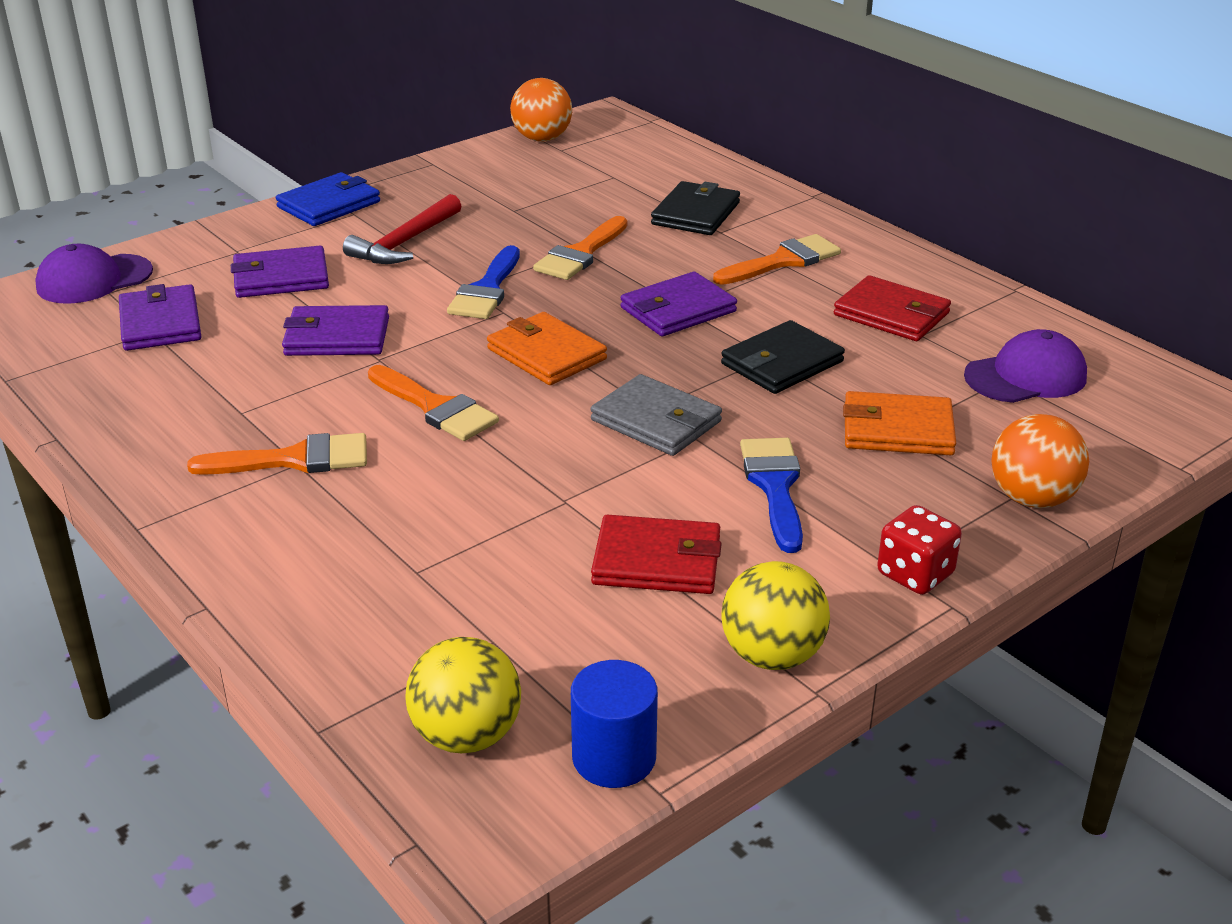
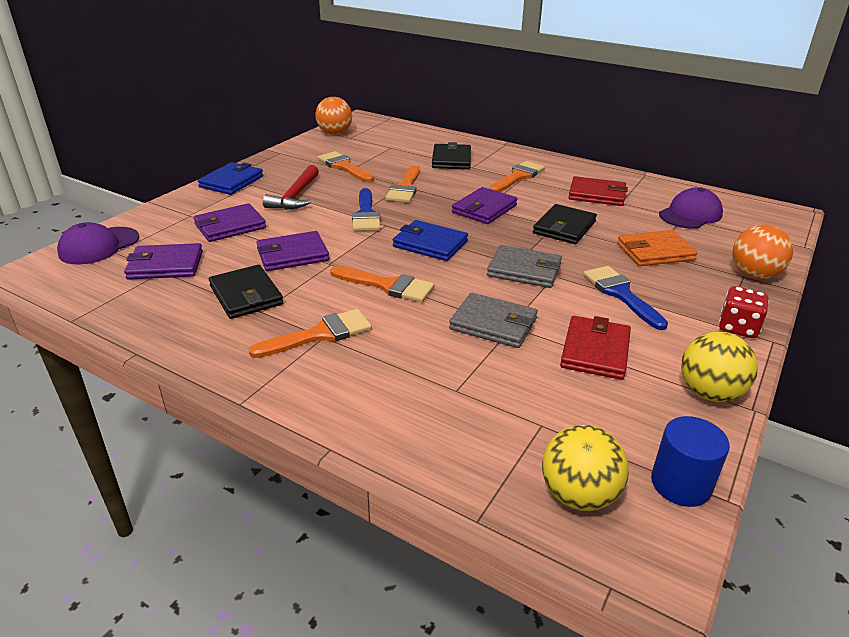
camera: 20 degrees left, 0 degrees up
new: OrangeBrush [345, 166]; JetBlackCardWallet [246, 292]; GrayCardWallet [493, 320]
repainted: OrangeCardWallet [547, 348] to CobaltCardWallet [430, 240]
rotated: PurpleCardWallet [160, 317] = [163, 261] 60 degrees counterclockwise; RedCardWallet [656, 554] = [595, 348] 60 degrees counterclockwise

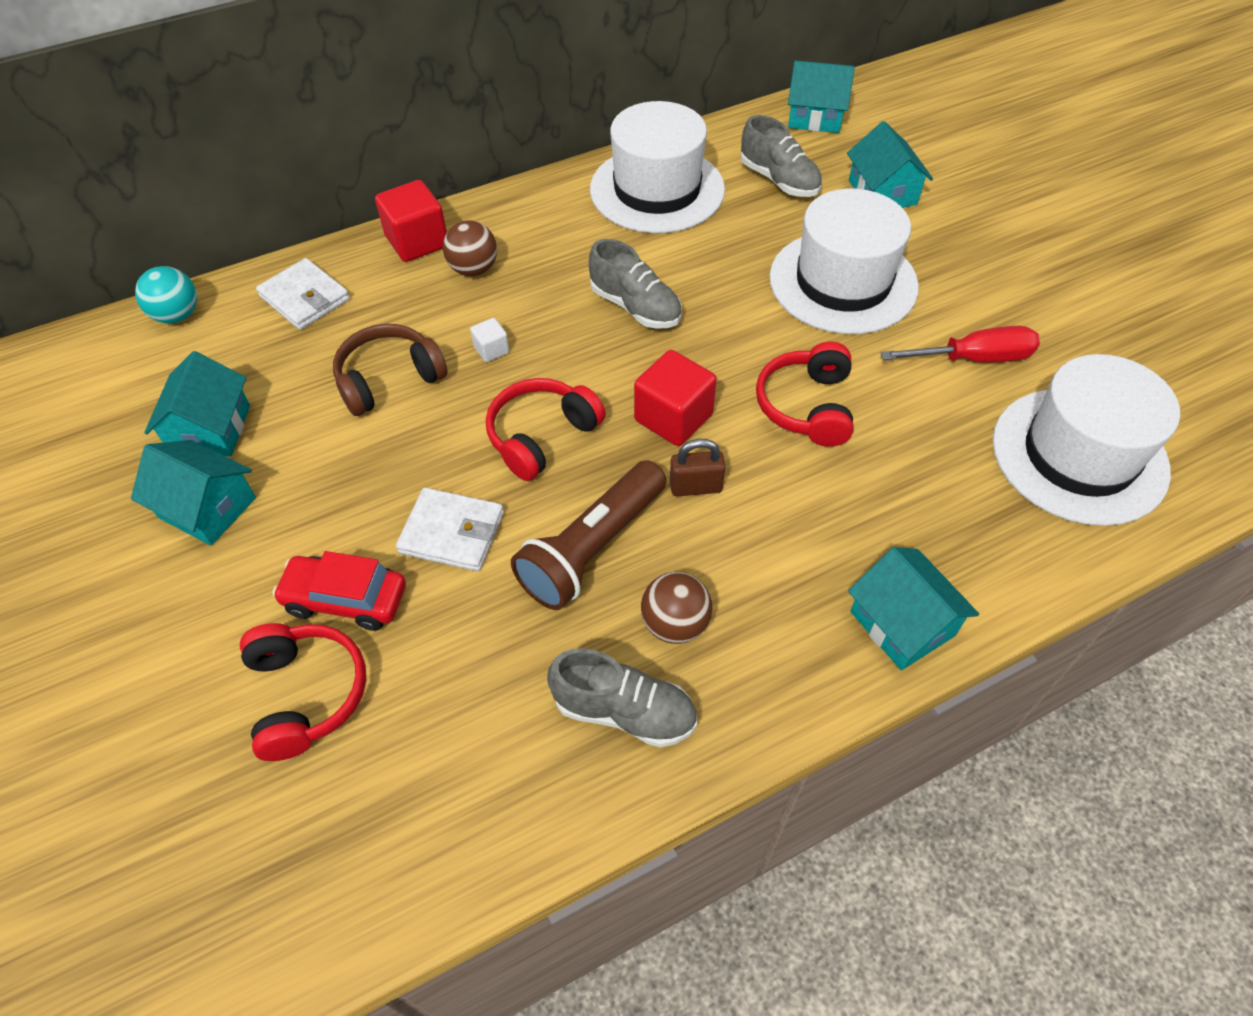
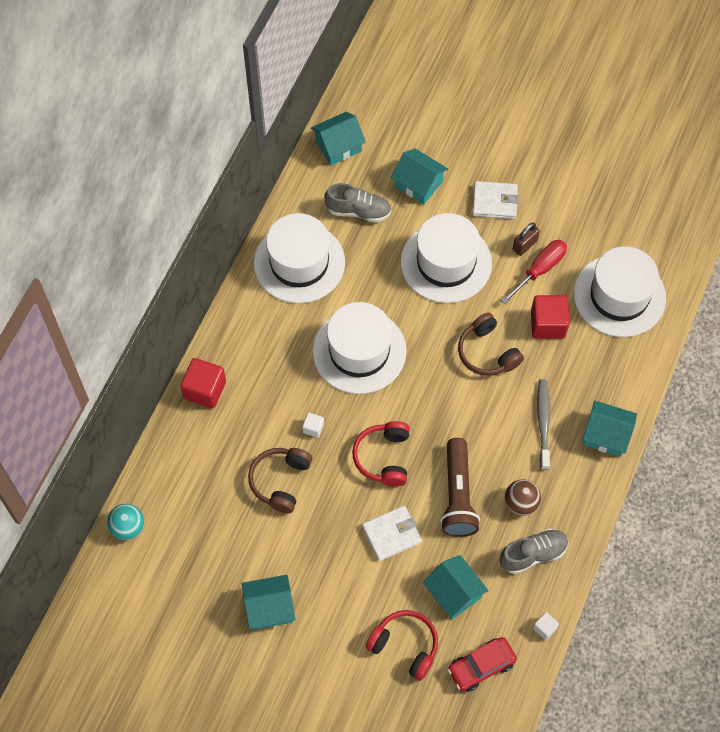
camera: 40 degrees left, 10 degrees up
gone: DarkBrownBall [470, 248]
new: GrayDentalBrush [543, 424]; PureWhiteSolidCube [546, 626]
shifted: PureWhiteCardWallet [303, 294] to [495, 200]; RedSolidCube [675, 398] to [550, 317]; TealToyHouse [197, 403] to [456, 587]; DarkBrownLock [698, 467] to [526, 239]; RedCar [339, 591] to [482, 664]
swapped: GraySneaker [635, 284] to PureWhiteHat [359, 348]
repainted: RedHeadset [805, 394] to DarkBrownHeadset [491, 344]

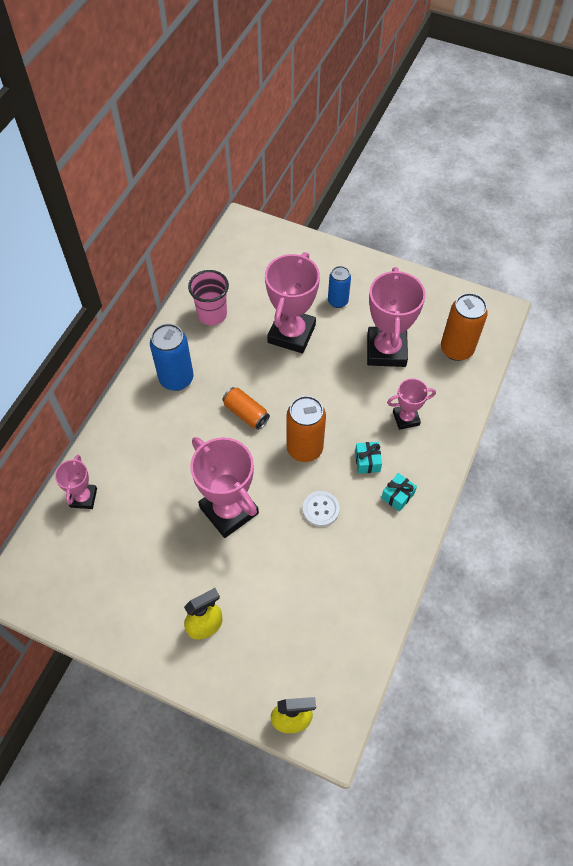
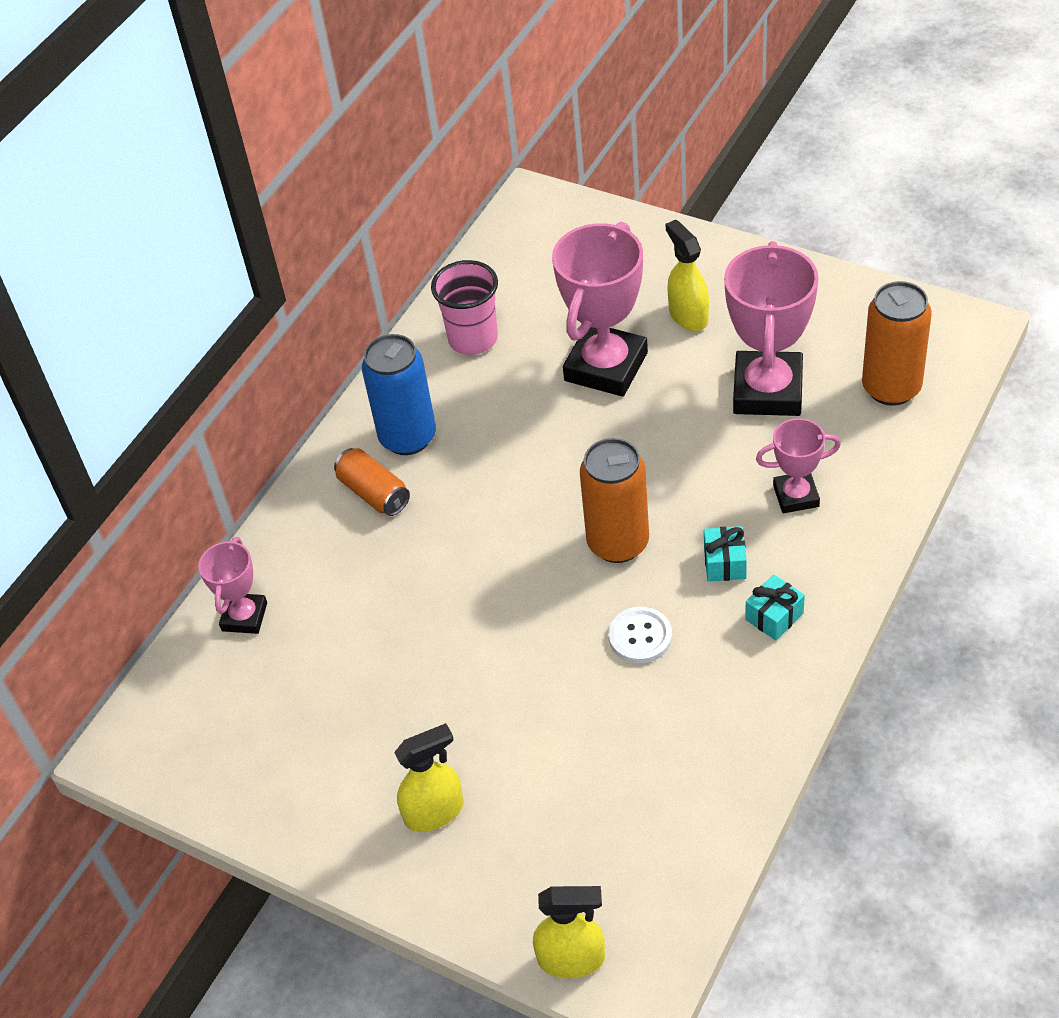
camera: 10 degrees right, 10 degrees down
gone: RosyTrophy [224, 487]
shifted: OrangeCan [246, 408] to [372, 482]
swapped: CobaltCan [339, 287] to YellowSprayer [687, 275]

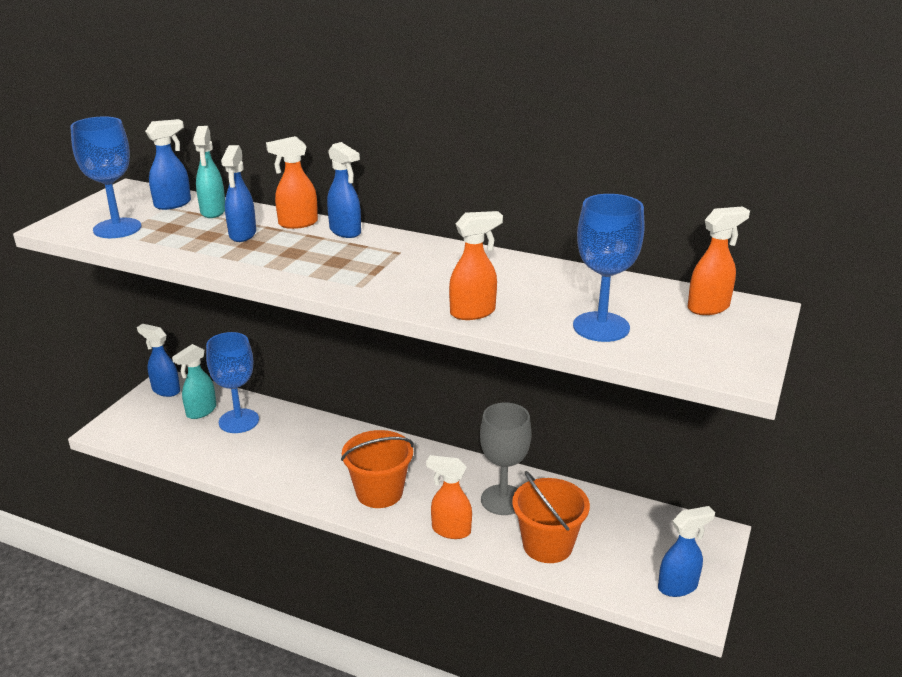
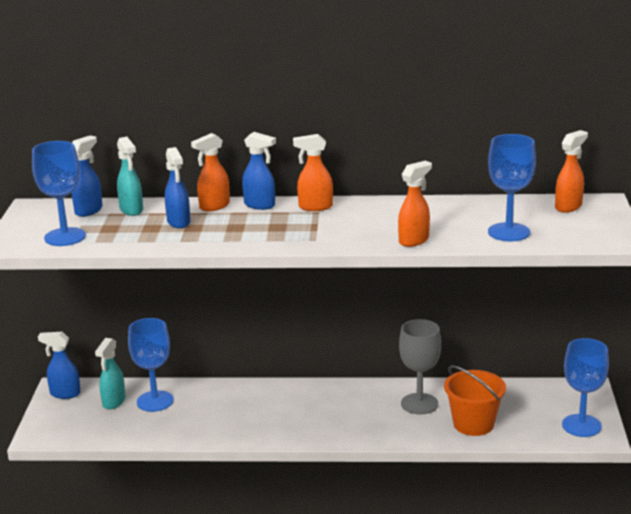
camera: 20 degrees left, 5 degrees down
gone: OrangeSandBucket [377, 469]
shifted: OrangeSprayer [449, 497] to [313, 172]
swapped: CobaltSprayer [686, 551] to CobaltGoblet [585, 387]

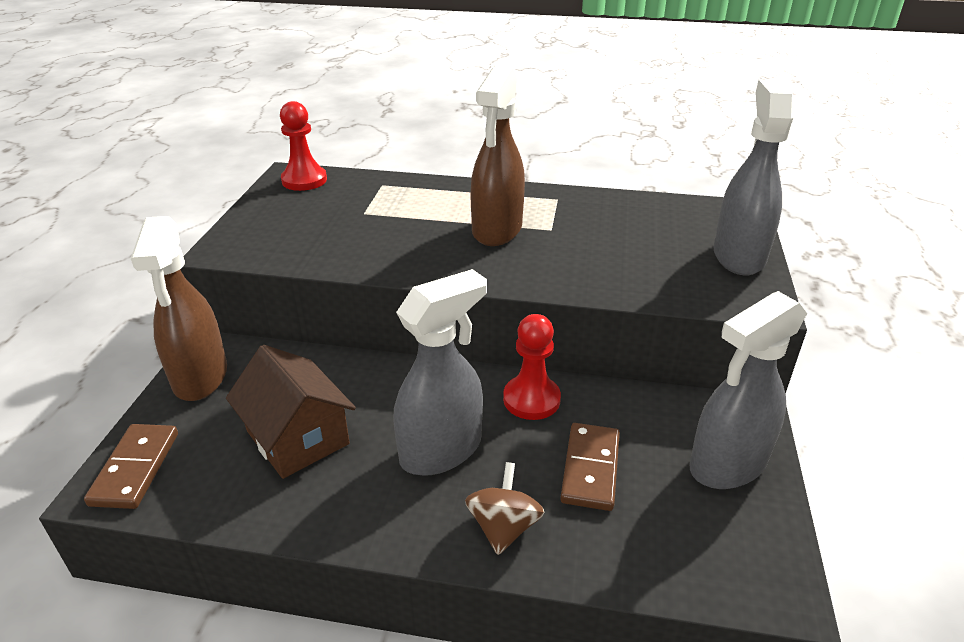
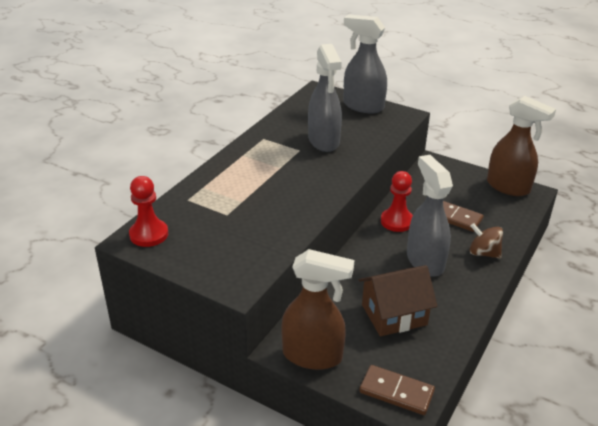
camera: 70 degrees left, 0 degrees up
shifted: DarkBrownSprayer [497, 155] to [521, 146]; GraySprayer [748, 390] to [325, 98]

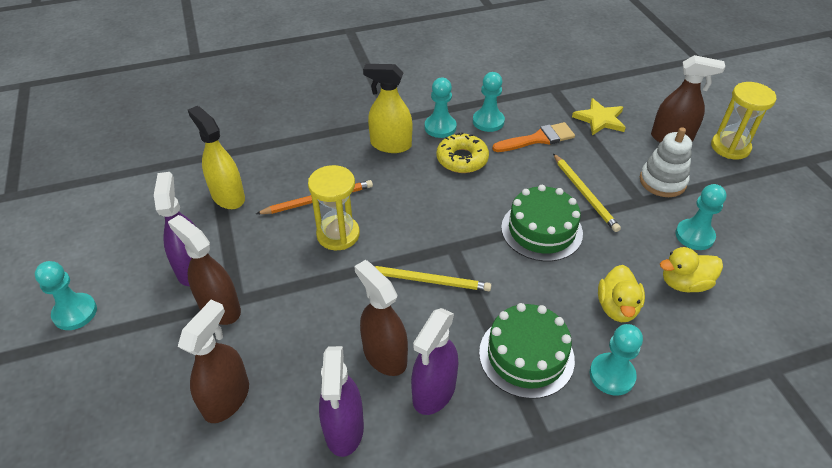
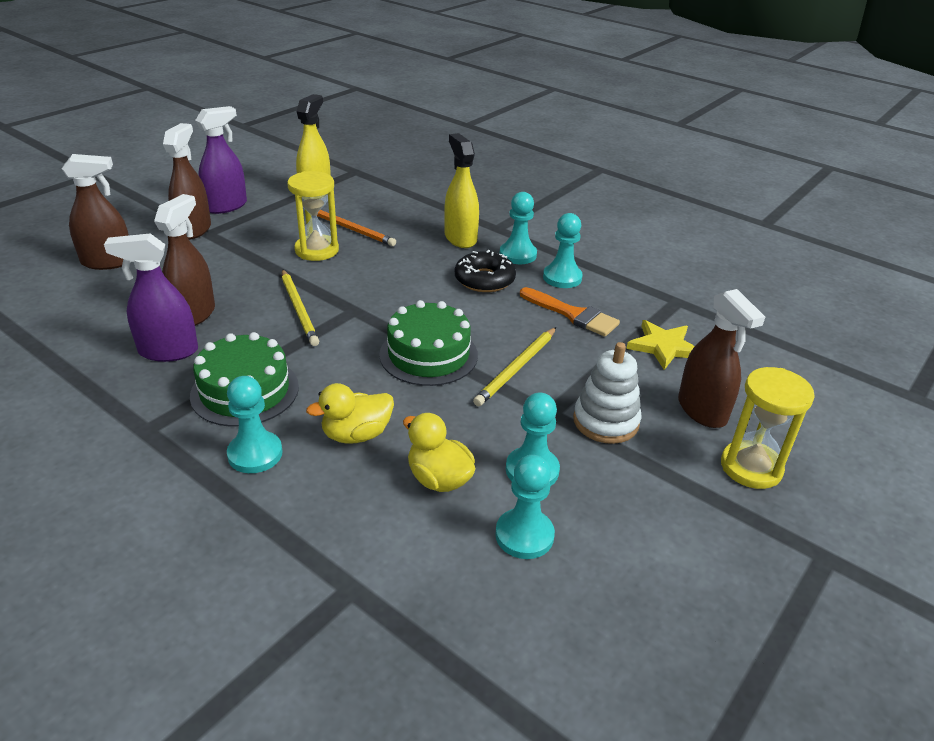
camera: 55 degrees right, 10 degrees down
gone: PurpleSprayer [341, 401]
shifted: TealGamePawn [66, 295] to [525, 507]
repainted: YellowDoughnut [462, 152] to JetBlackDoughnut [485, 271]

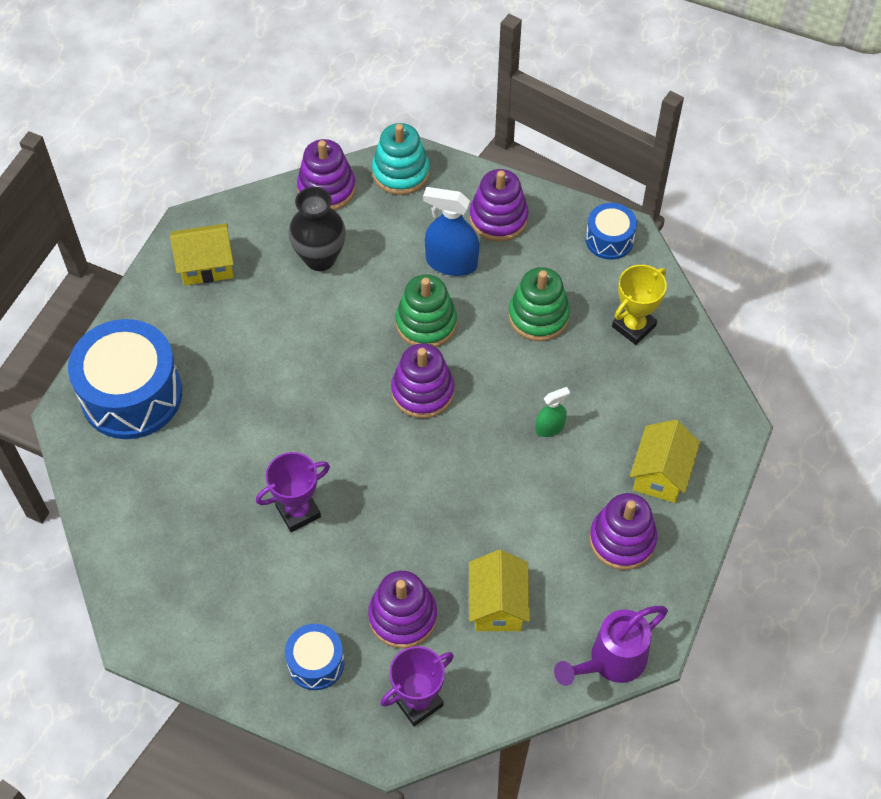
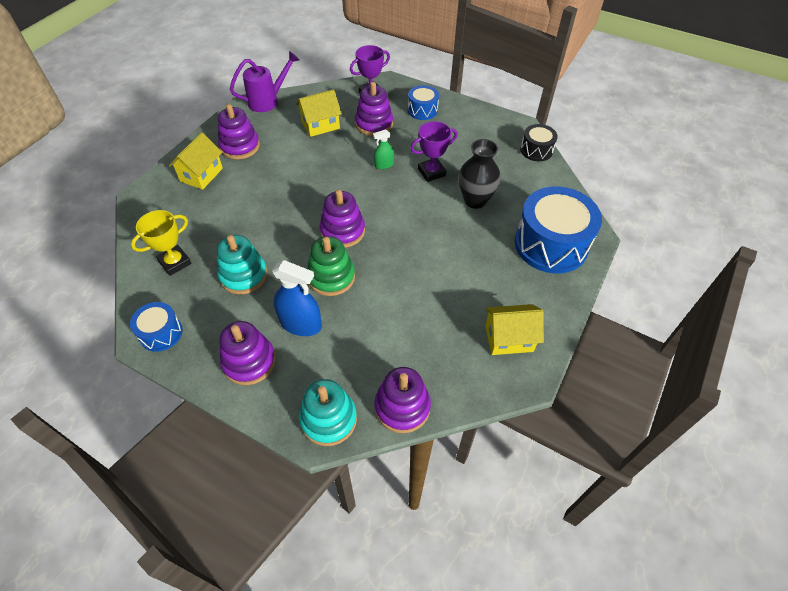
camera: 175 degrees left, 5 degrees down
new: JetBlackSnareDrum [539, 142]
shifted: JetBlackVase [317, 229] to [480, 174]; LeafGreenSprayer [552, 412] to [383, 149]
repainted: LeafGreenStackingRings [539, 304] to TealStackingRings [242, 264]
rotated: YellowToyHouse [499, 590] = [319, 113] 60 degrees clockwise

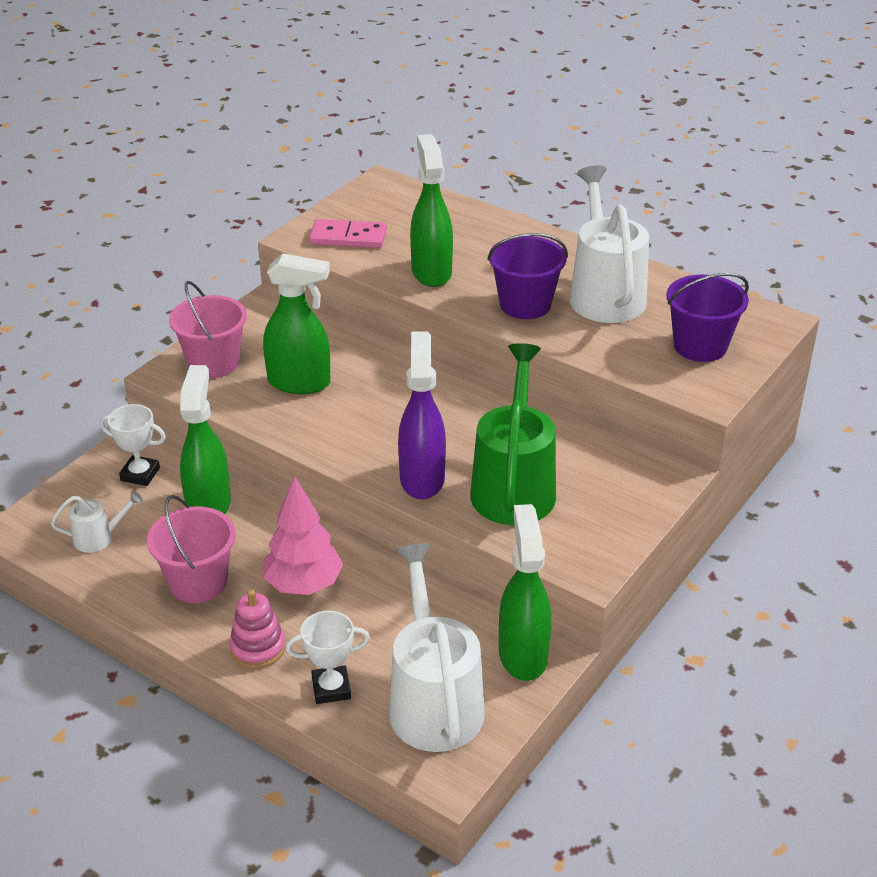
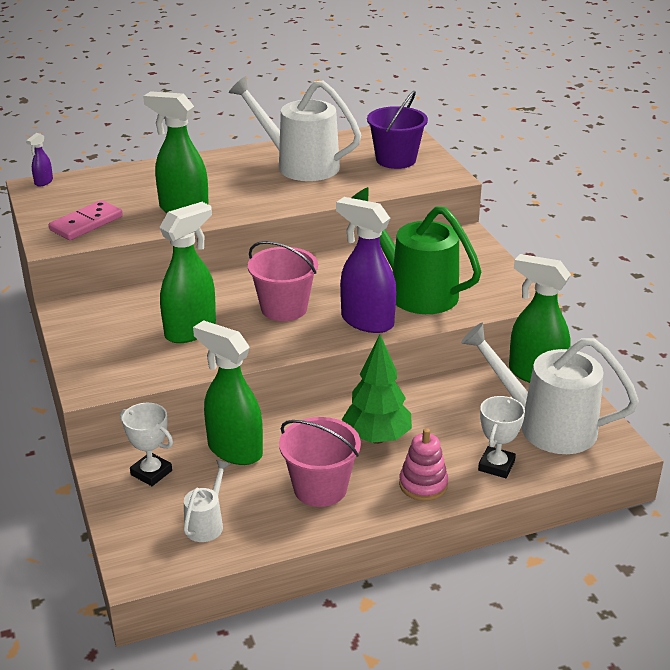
camera: 55 degrees left, 5 degrees down
gone: PurpleSandBucket [527, 276]
new: PurpleSprayer [39, 159]
shifted: RosySandBucket [208, 329] to [283, 281]
repainted: RosyTree [303, 535] to LeafGreenTree [377, 389]
rotated: PureWhiteTrophy [133, 445] = [146, 444] 75 degrees clockwise

